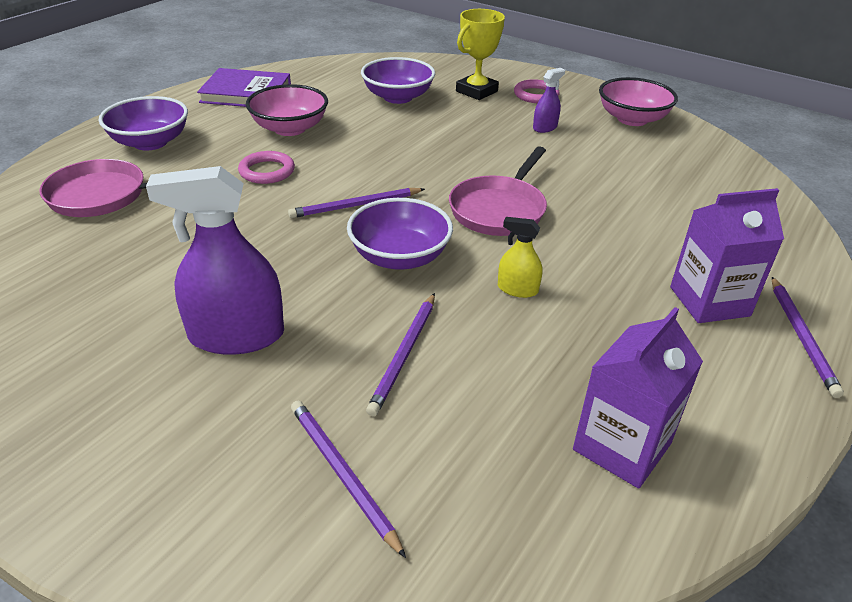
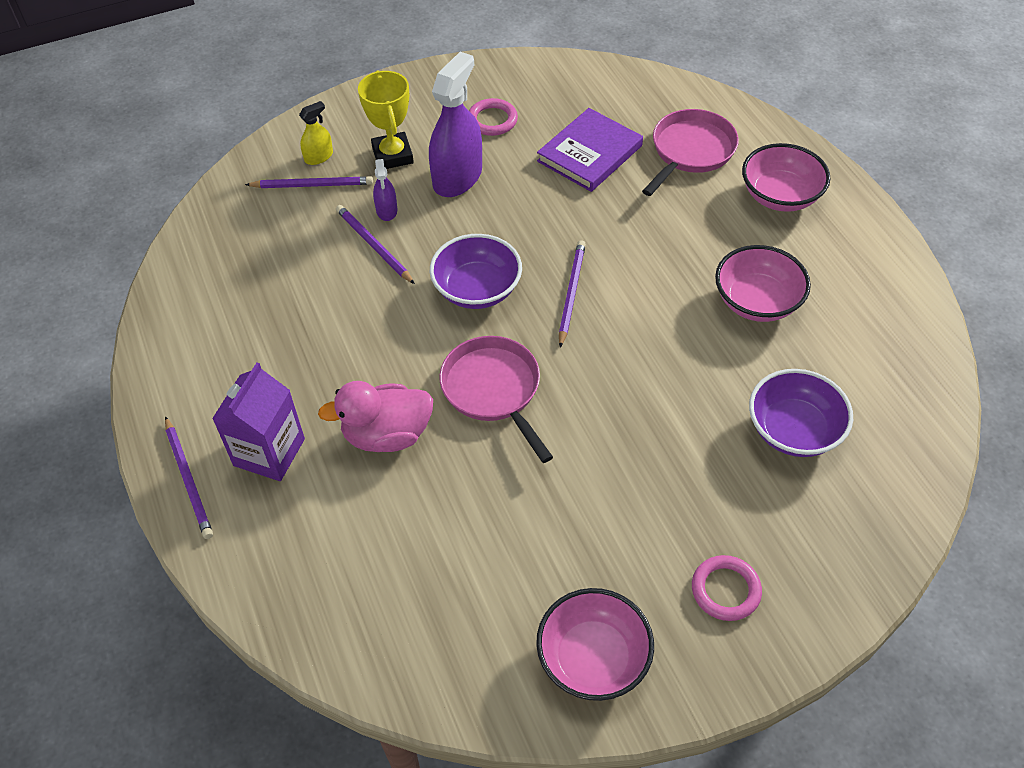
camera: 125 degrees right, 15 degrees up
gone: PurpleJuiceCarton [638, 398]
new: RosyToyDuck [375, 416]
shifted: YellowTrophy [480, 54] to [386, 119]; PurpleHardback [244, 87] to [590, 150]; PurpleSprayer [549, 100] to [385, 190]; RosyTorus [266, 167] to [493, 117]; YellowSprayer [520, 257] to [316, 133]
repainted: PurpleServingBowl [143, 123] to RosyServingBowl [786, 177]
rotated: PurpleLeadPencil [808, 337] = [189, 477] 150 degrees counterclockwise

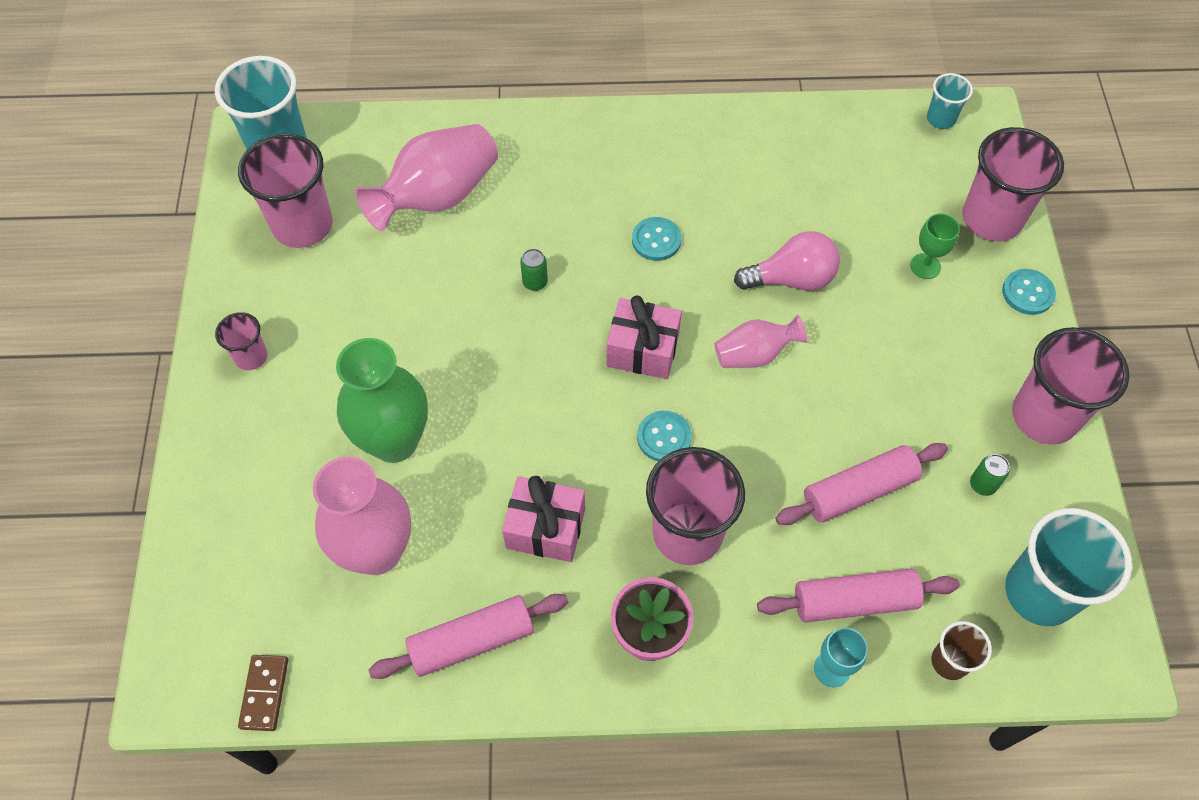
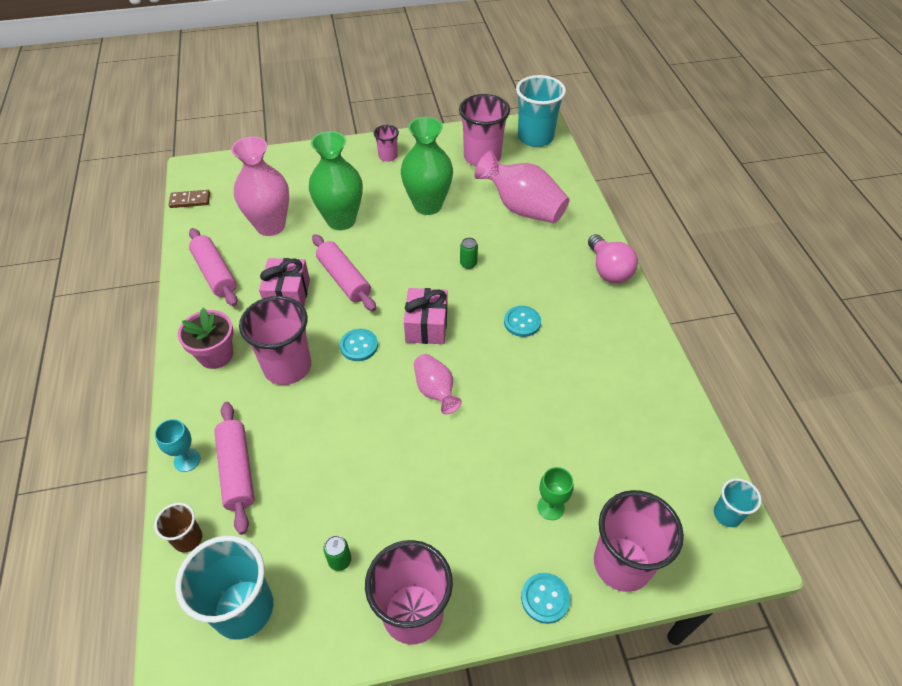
camera: 80 degrees right, 10 degrees down
new: LeafGreenVase [427, 166]
shifted: RosyBulb [787, 261] to [613, 258]; RosyRollingPin [861, 484] to [344, 272]

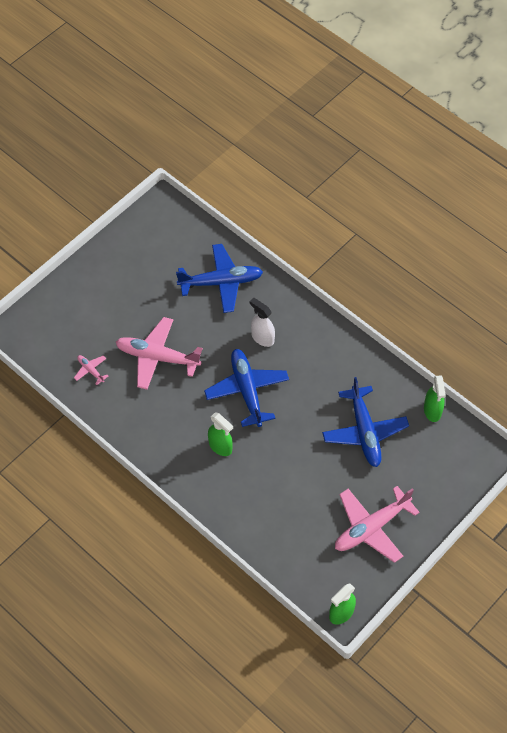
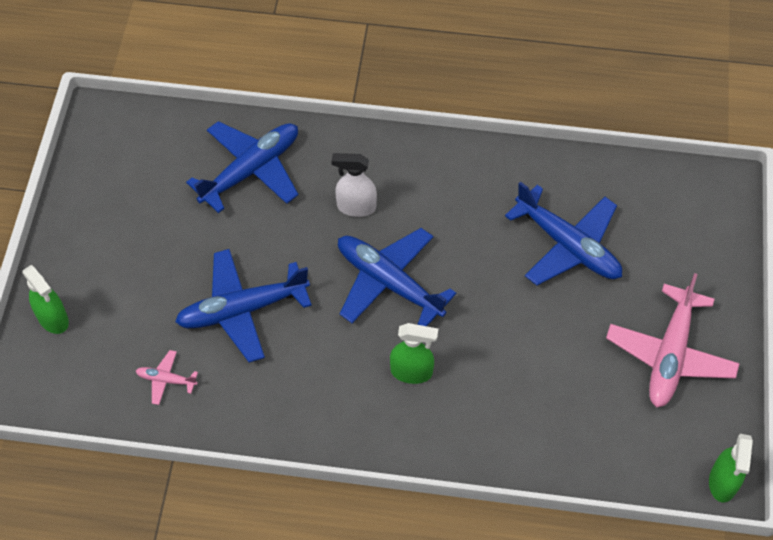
camera: 35 degrees left, 0 degrees up
shifted: LeafGreenSprayer [435, 398] to [45, 299]
repainted: RosyPlane [159, 353] to CobaltPlane [243, 306]

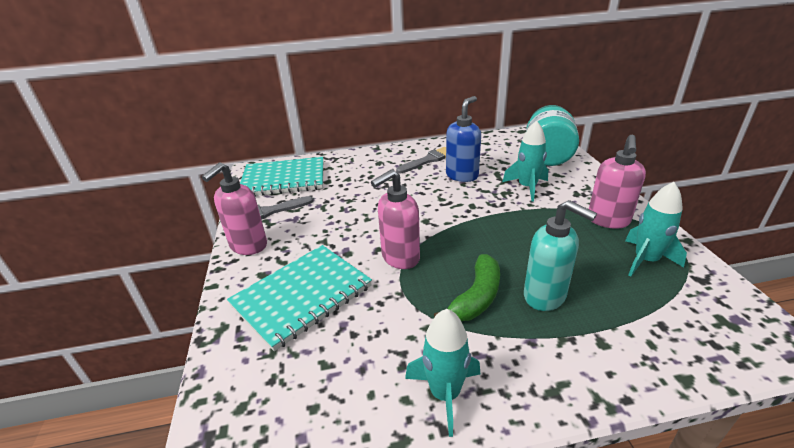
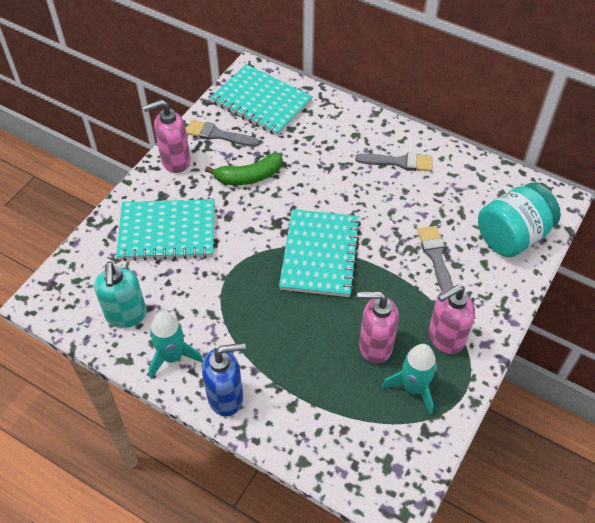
camera: 40 degrees right, 20 degrees up
new: TealNotepad [320, 253]
shifted: CobaltSoapDispenser [463, 139] to [224, 379]; RosySoapDispenser [395, 219] to [378, 328]; TealSoapDispenser [560, 255] to [120, 294]; LeafGreenBanana [467, 287] to [244, 169]
swapped: TealSpaceship [525, 161] to GrayBrush [435, 258]

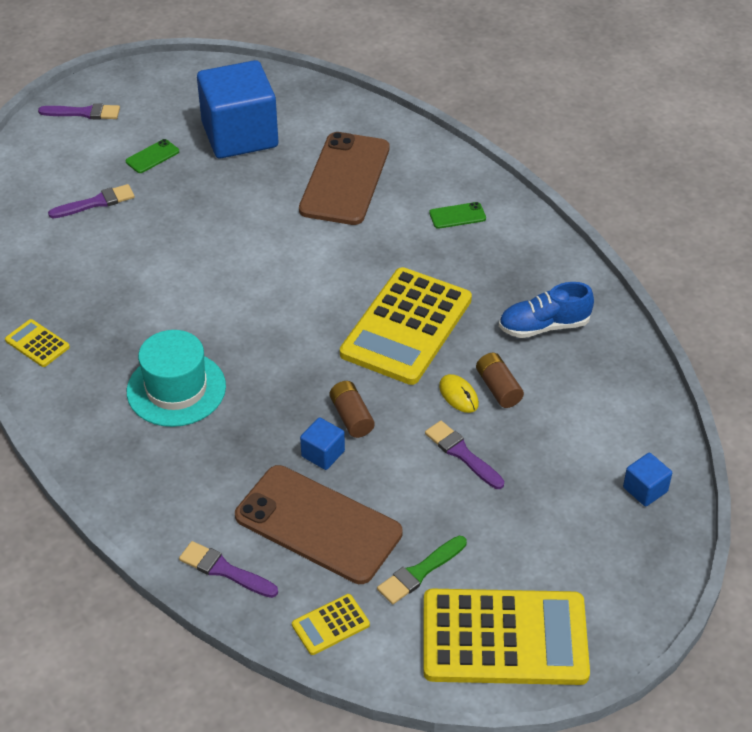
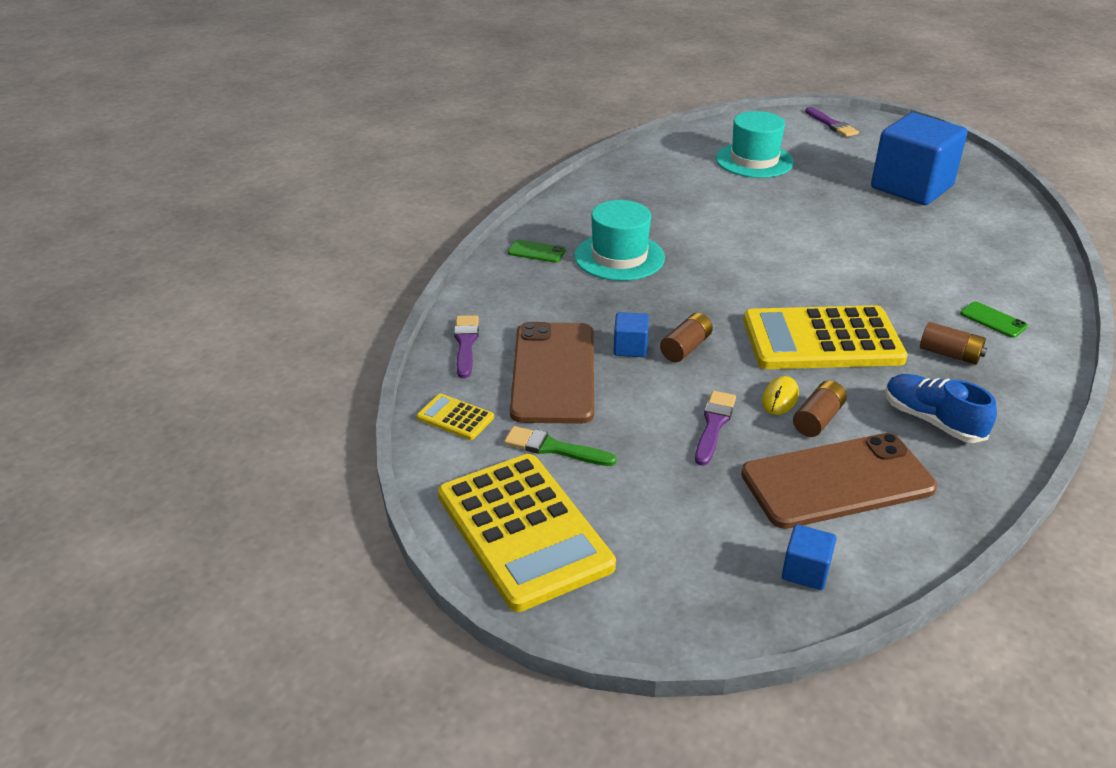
camera: 60 degrees right, 10 degrees down
gone: YellowCalculator [37, 343]
new: DarkBrownAaBattery [953, 343]
shifted: DarkBrownPhone [344, 178] to [839, 481]; LeafGreenPhone [152, 156] to [537, 251]
swapped: PurpleBrush [91, 201] to TealHat [755, 144]

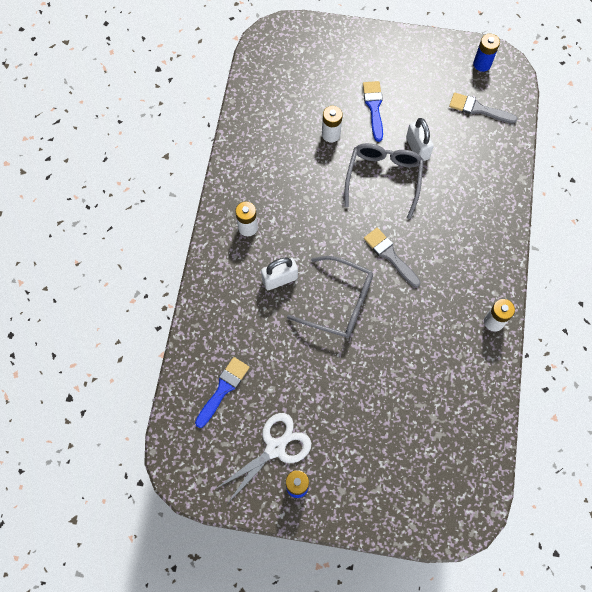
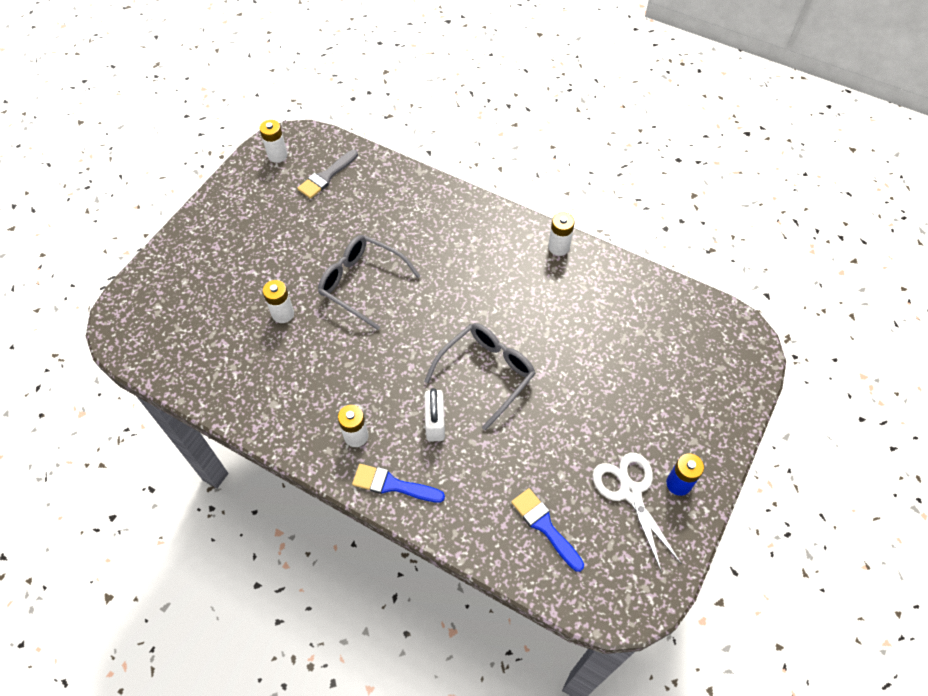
camera: 70 degrees left, 10 degrees down
gone: PureWhiteLock [420, 139]; GrayBrush [392, 257]
shifted: CobaltBrush [373, 111] to [398, 483]
repainted: CobaltAaBattery [486, 53] to PureWhiteAaBattery [273, 141]

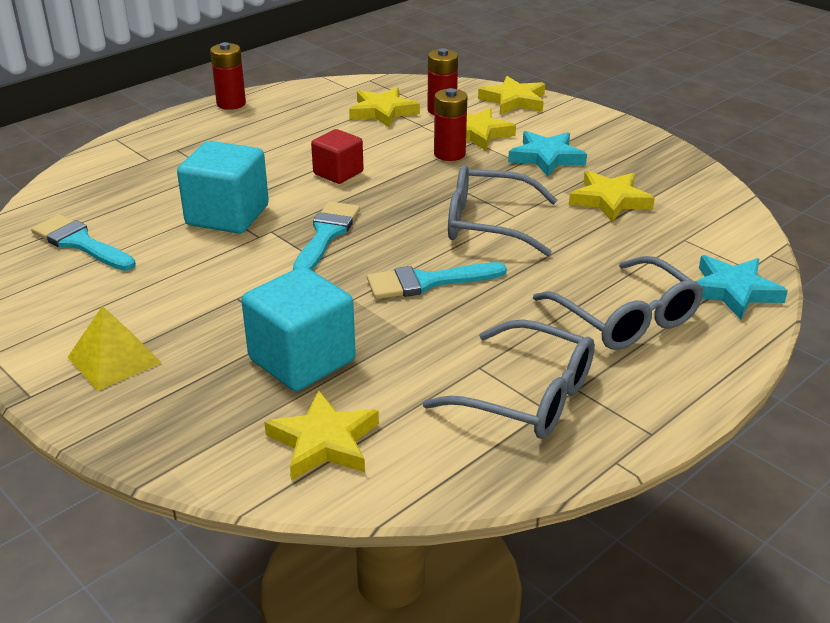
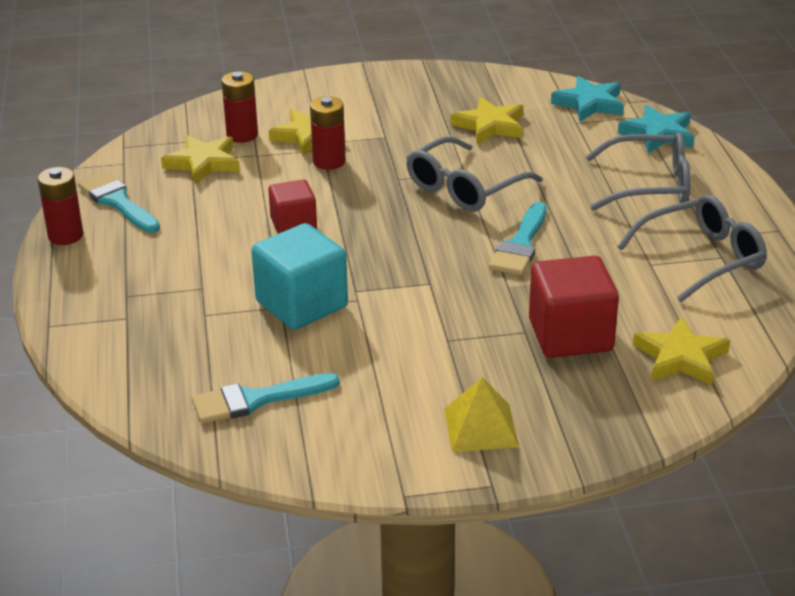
camera: 55 degrees left, 0 degrees up
gone: YellowFivePointedStar [511, 95]
shifted: TealFivePointedStar [547, 154] to [587, 99]; TealBrush [326, 235] to [119, 202]
repainted: TealSolidCube [298, 328] to RedSolidCube [574, 307]

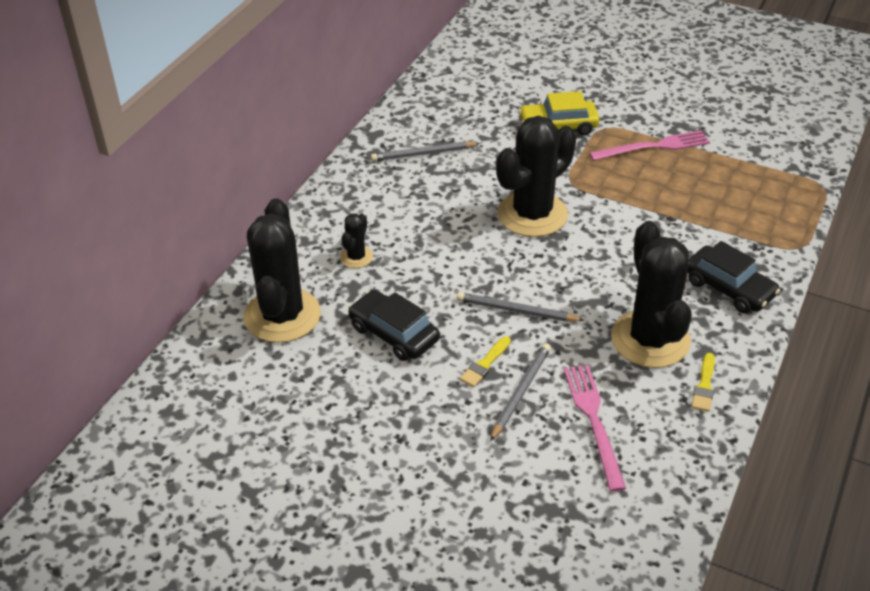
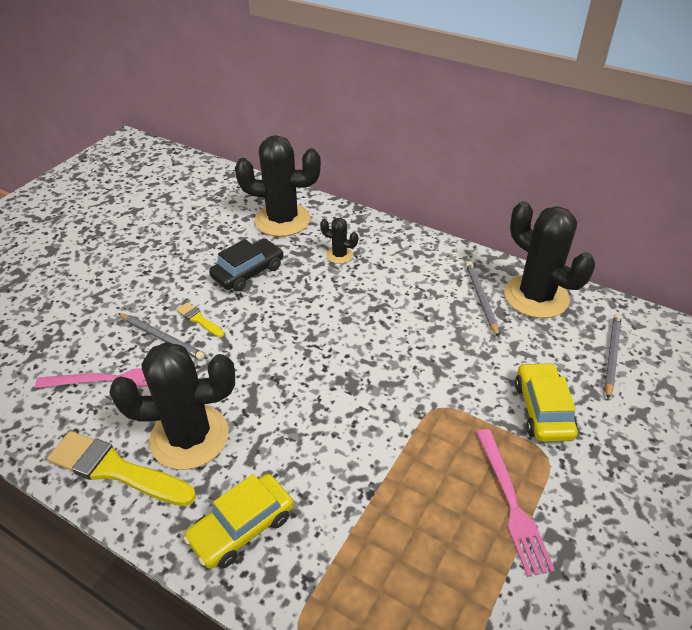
camera: 95 degrees right, 0 degrees up
shifted: JetBlackPricklyPlant [536, 176] to [549, 259]; GrayLeadPencil [521, 306] to [613, 356]
repainted: JetBlackCar [734, 277] to YellowCar [239, 521]
scaled: YellowBrush [703, 382] = [121, 468] x2.09

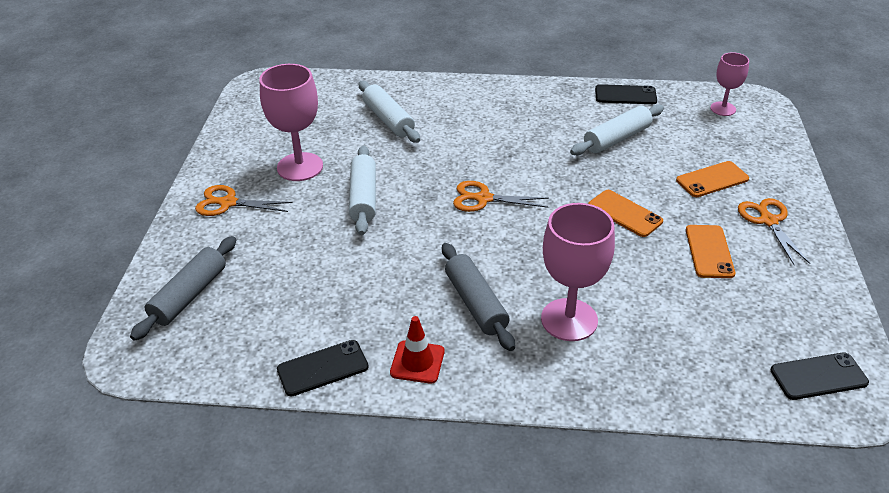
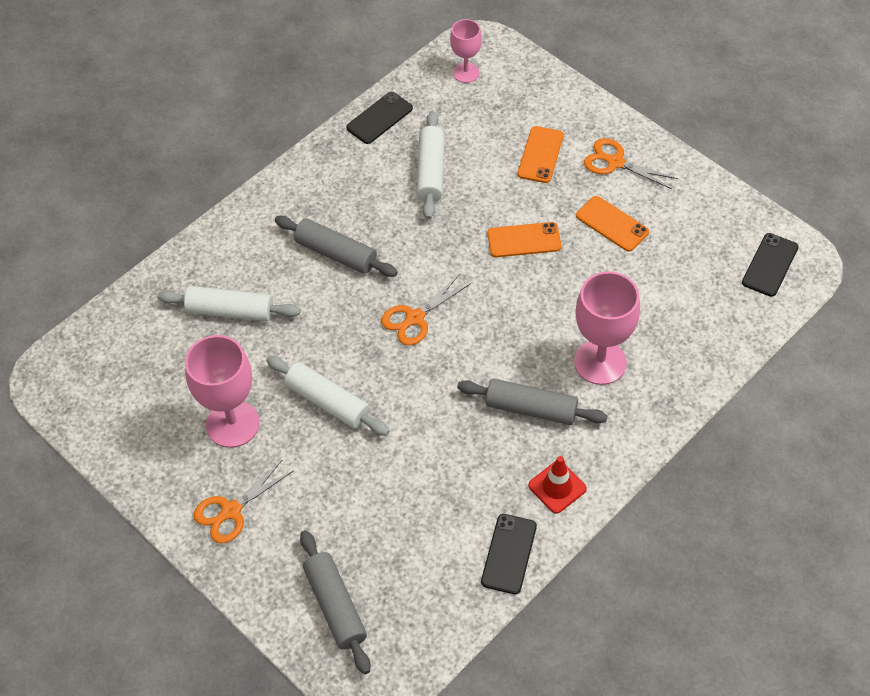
camera: 50 degrees left, 15 degrees up
new: GrayRollingPin [336, 246]

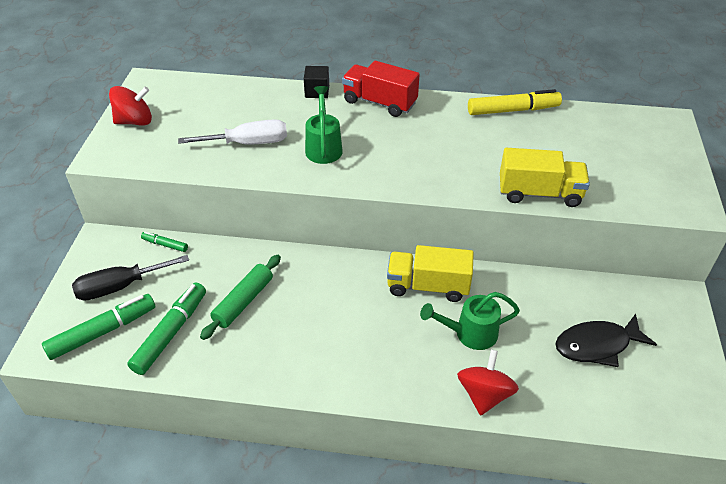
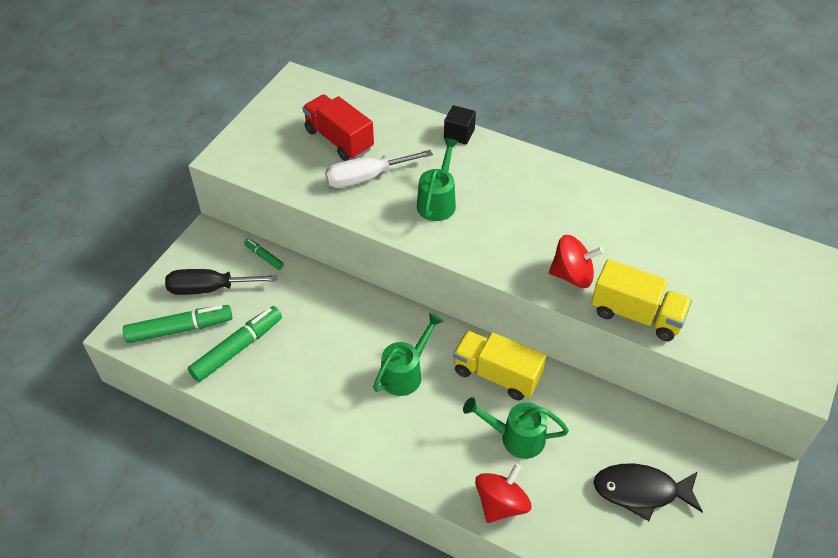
camera: 20 degrees right, 5 degrees up
gone: YellowMarkerPen [515, 102]; LeafGreenRollingPin [240, 297]
new: LeafGreenWateringPot [408, 354]
shifted: RedTruck [381, 89] to [338, 127]; RedToyTop [130, 106] to [576, 261]
rotated: PureWhiteHandScrewdriver [232, 132] = [379, 169] 150 degrees clockwise

